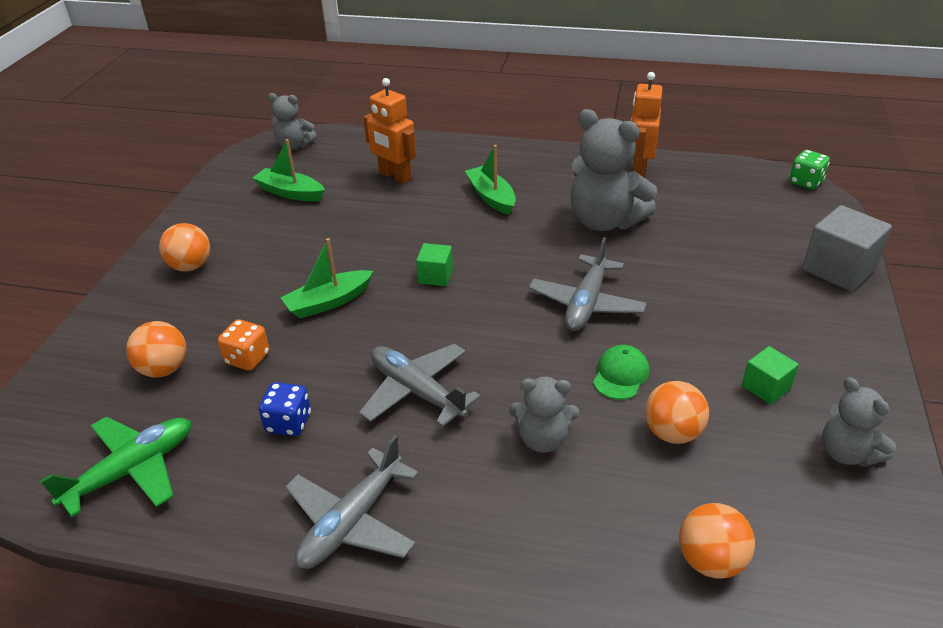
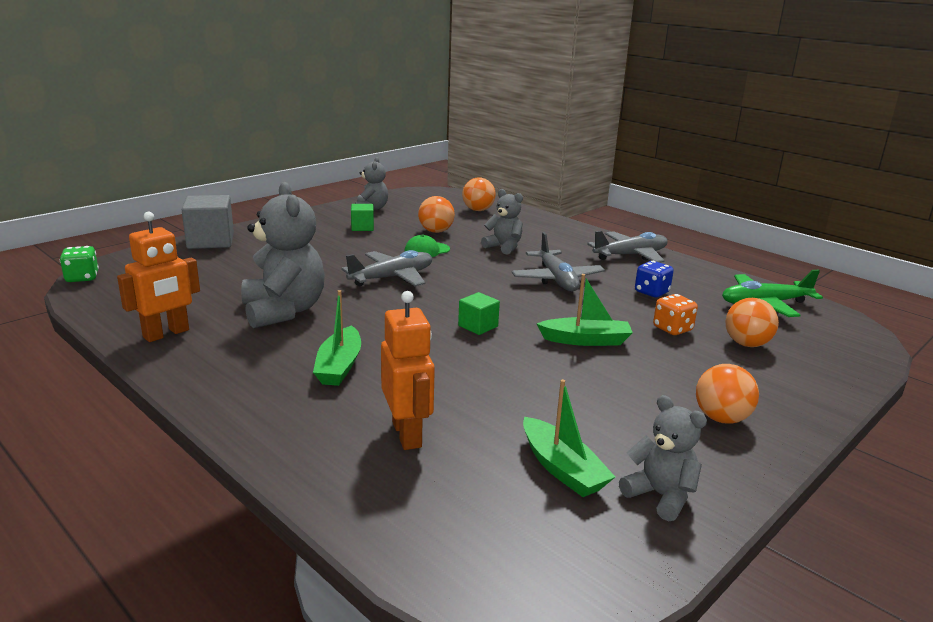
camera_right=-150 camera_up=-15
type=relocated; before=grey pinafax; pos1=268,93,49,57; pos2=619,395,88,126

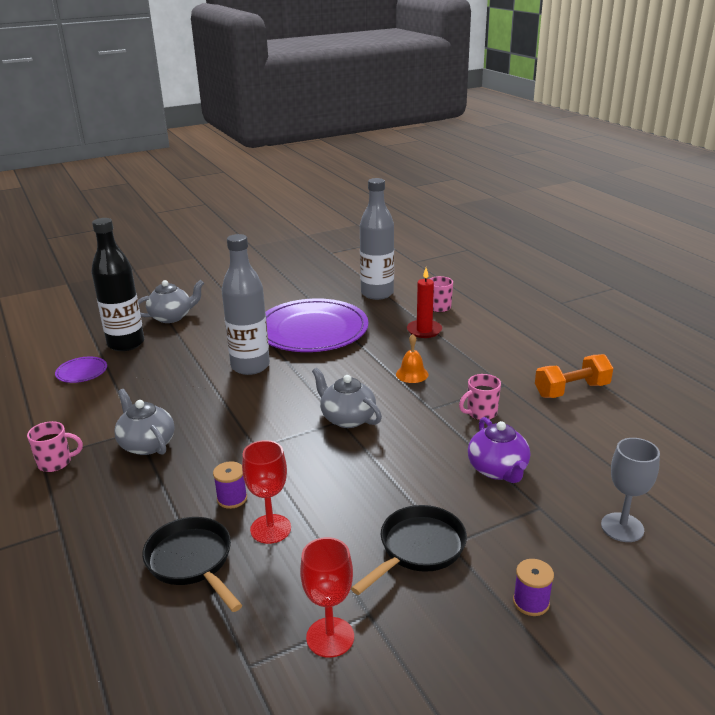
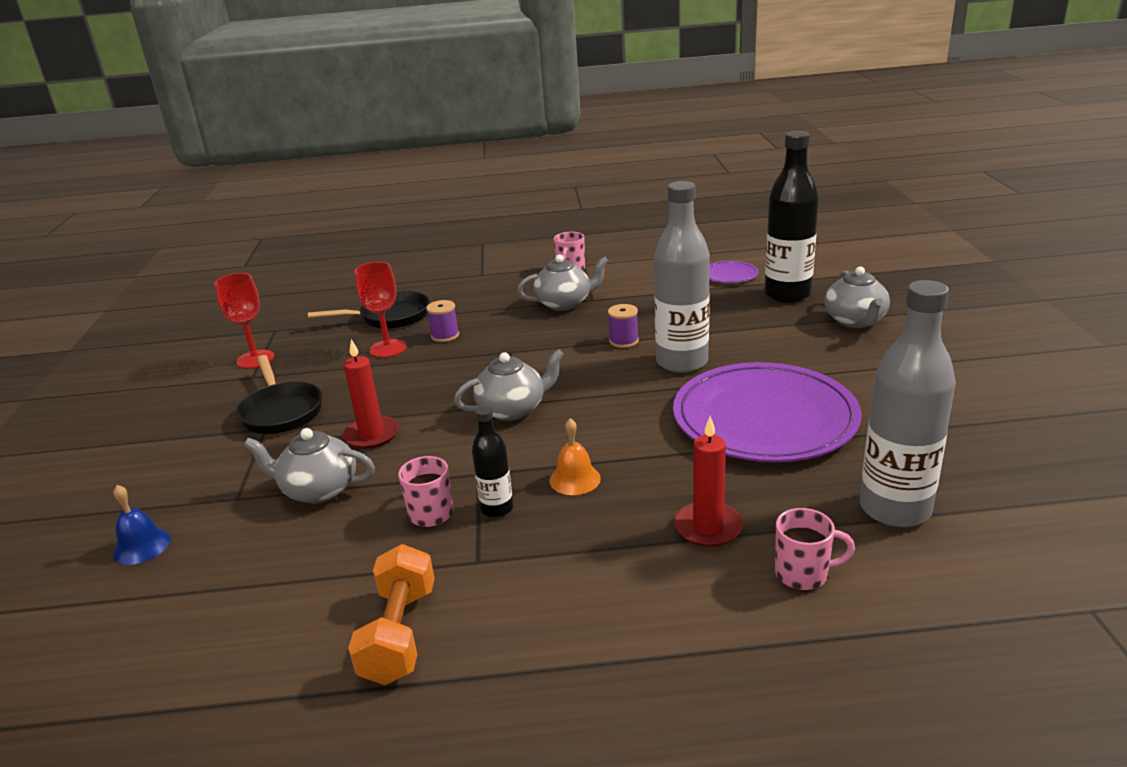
camera_right=115 camera_up=0
type=colour; before=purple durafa; after=grey durafa; pos1=468,417,62,66; pos2=244,428,131,75
type=exchanged; before=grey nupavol; after=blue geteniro; pos1=601,438,59,104; pos2=113,485,58,80
type=relocated; before=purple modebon; pos1=513,559,41,57; pos2=608,304,31,44
type=appeared; after=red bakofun; pos2=343,339,56,110
type=appeared; after=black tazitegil; pos2=472,406,41,112

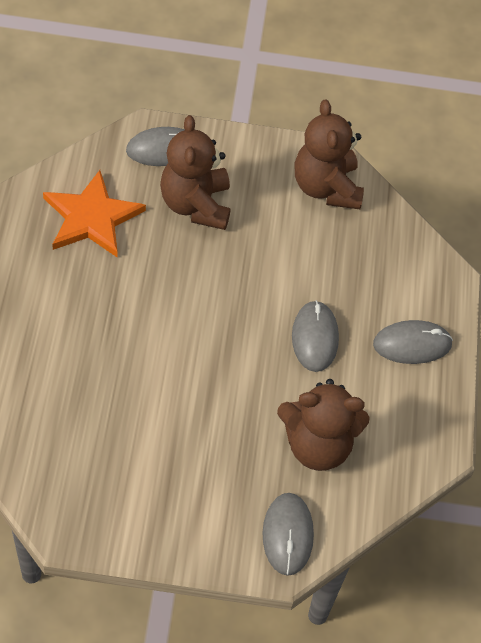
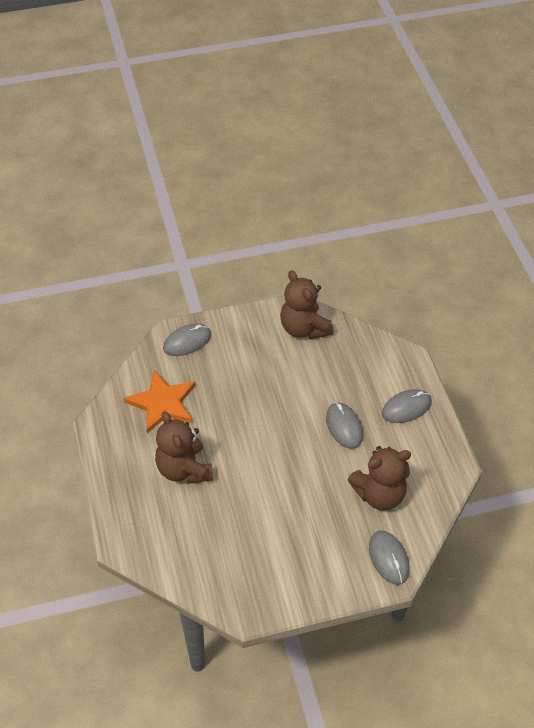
camera_right=-15 camera_up=-5
type=relocated; before=brown pinafax; pos1=160,115,71,115; pos2=155,411,58,73

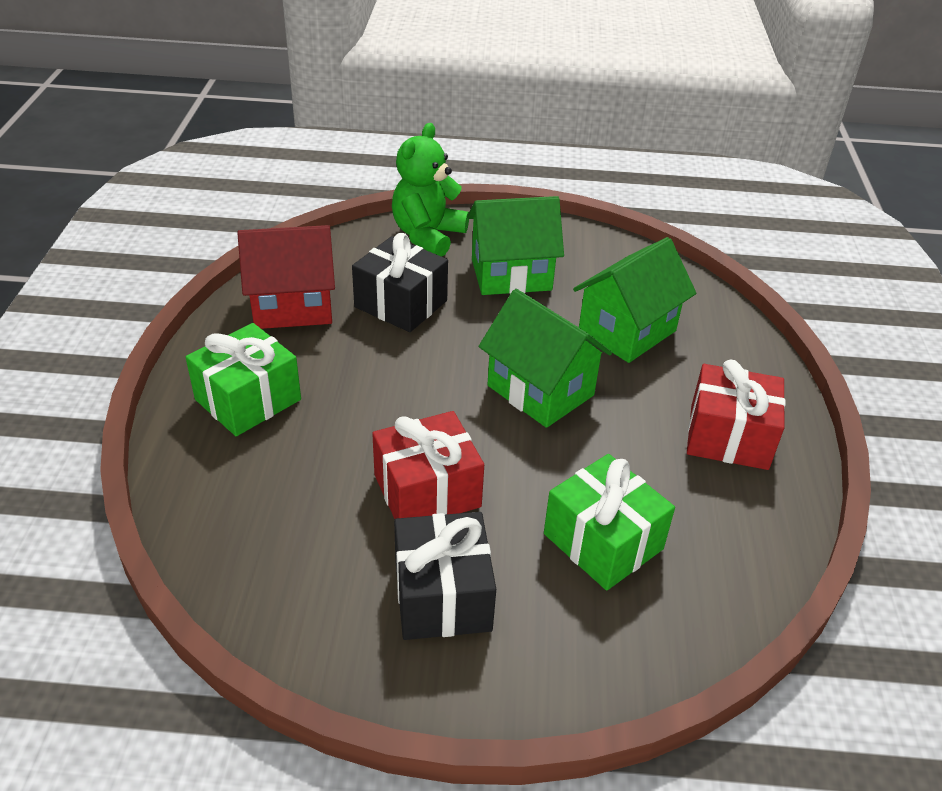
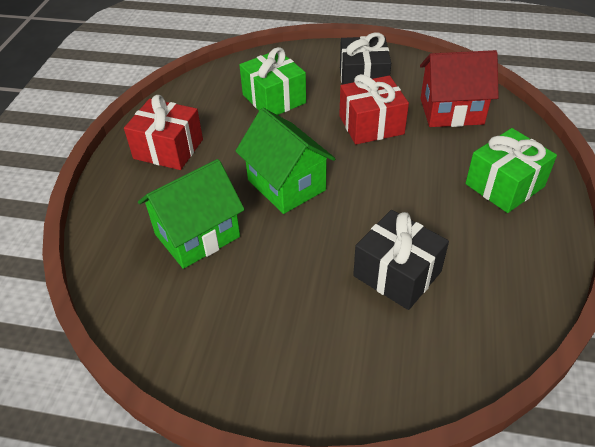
camera_right=-170 camera_up=5
type=missing; before=green pinafax; pos1=392,123,77,134
type=missing; before=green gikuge; pos1=467,196,97,99
type=relocated; before=red gikuge; pos1=238,225,97,104; pos2=420,50,79,77

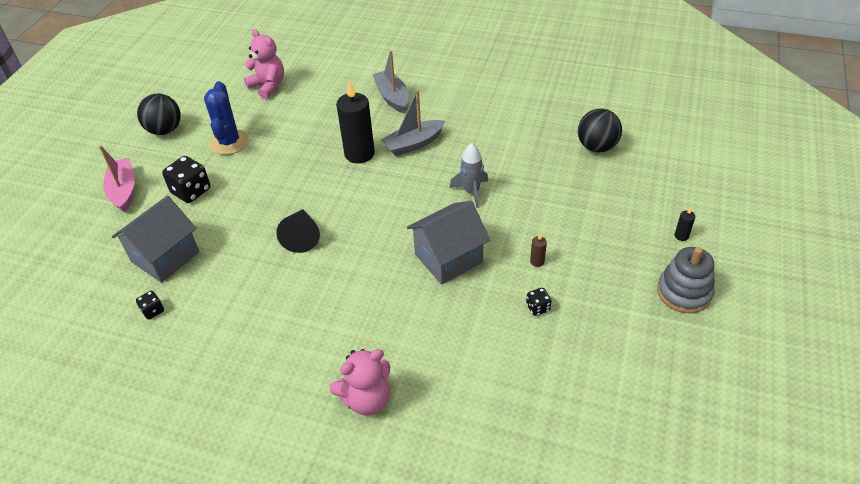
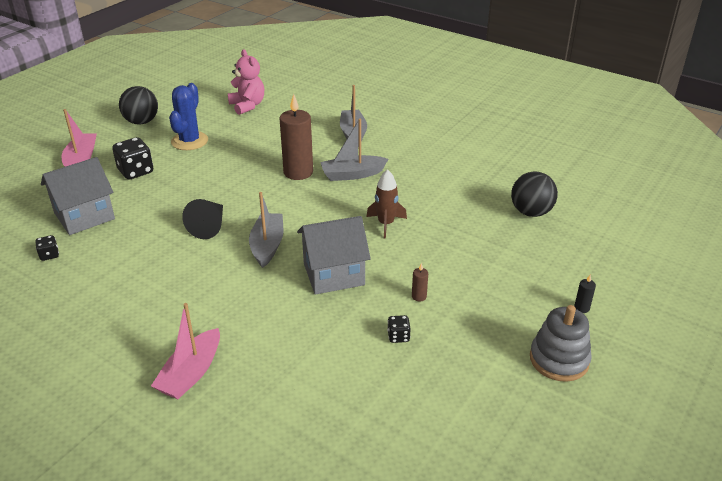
camera_right=15 camera_up=-10
type=colour; before=black bakofun; after=brown bakofun; pos1=336,80,39,83; pos2=279,94,34,86
type=colour; before=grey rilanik; after=brown rilanik; pos1=450,143,38,65; pos2=366,169,41,69
type=exchanged; before=pink pinafax; after=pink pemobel; pos1=330,349,60,67; pos2=151,303,69,96
type=appeared; after=grey pemobel; pos2=249,192,34,76

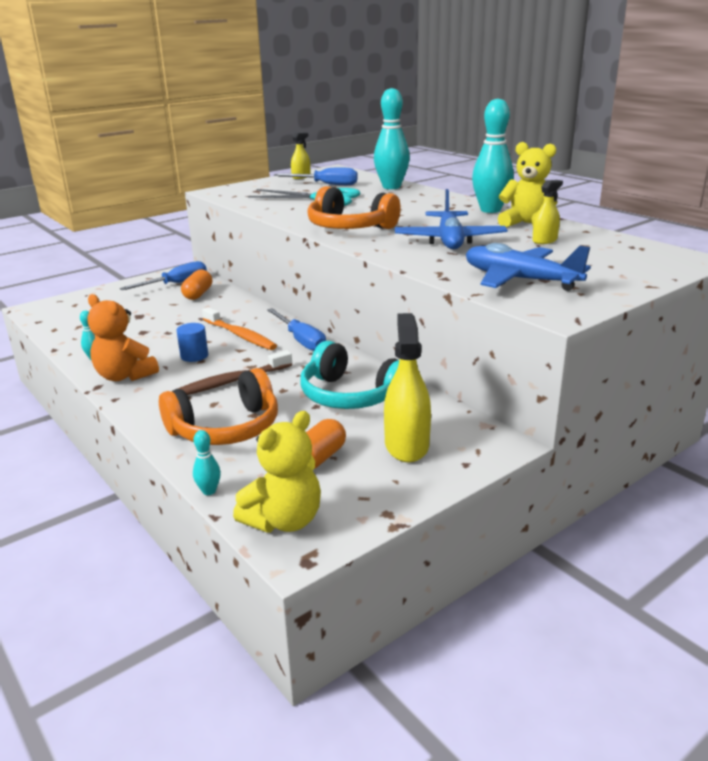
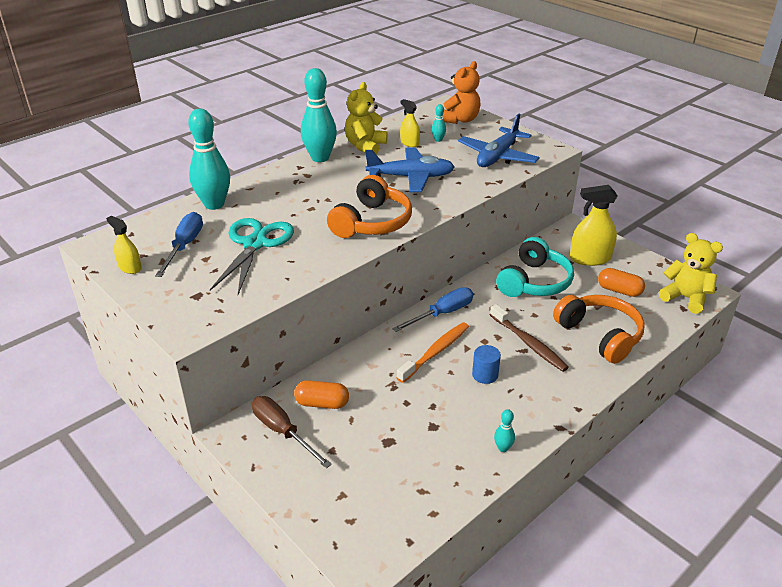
camera_right=-95 camera_up=10
type=colour; before=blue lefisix; after=brown lefisix; pos1=120,261,87,29; pos2=252,396,80,72
type=relocated; before=orange pinafax; pos1=88,294,71,87; pos2=443,61,37,63
type=relocated; before=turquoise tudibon; pos1=193,430,28,65; pos2=432,104,14,38

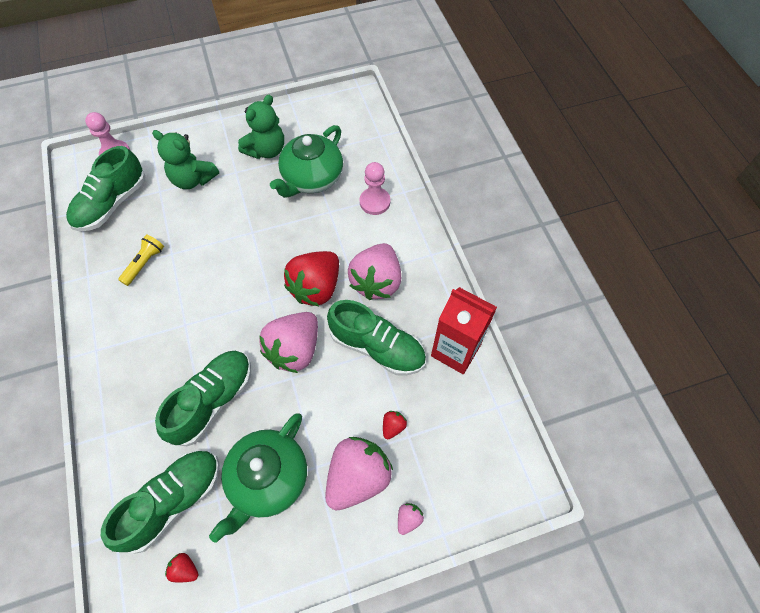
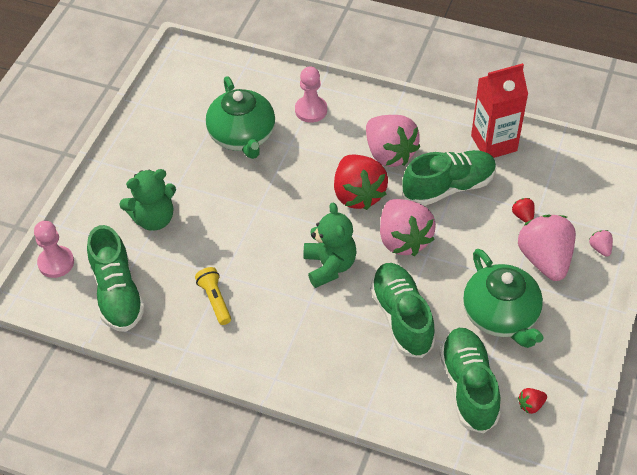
camera_right=-50 camera_up=-10
type=relocated; before=green pinafax; pos1=238,95,46,64; pos2=304,202,53,86

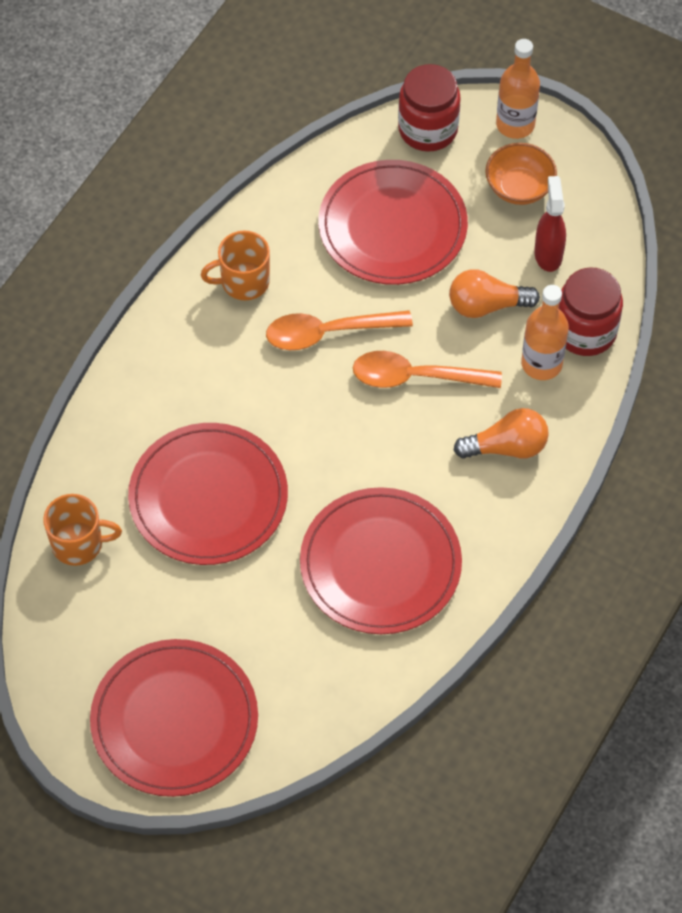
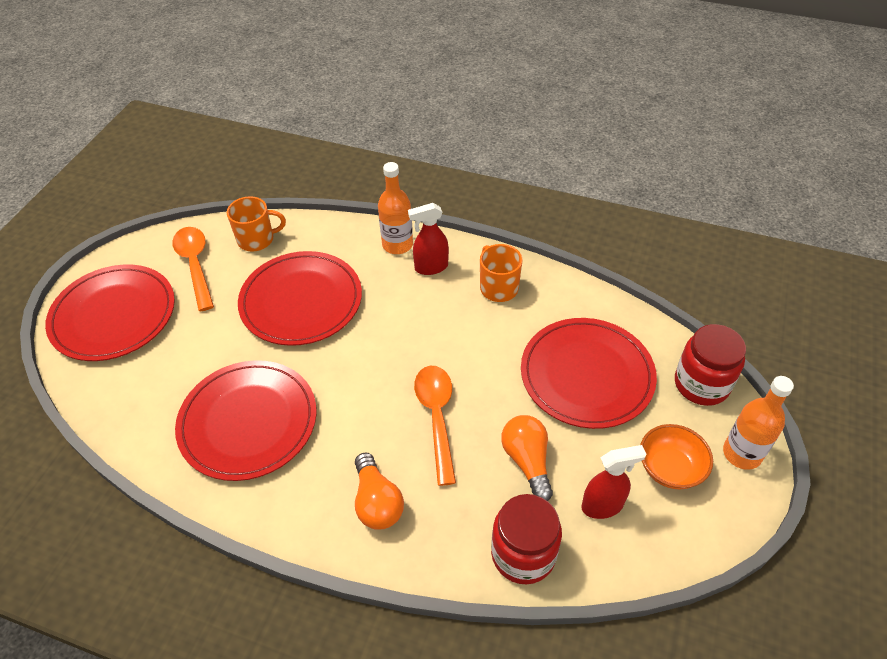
camera_right=80 camera_up=-10
type=relocated; before=orange tazitegil; pos1=521,285,48,95; pos2=378,162,35,92
type=relocated; before=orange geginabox; pos1=266,310,147,40; pos2=172,227,42,84
type=spun; before=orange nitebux; pos1=43,494,79,72; pos2=227,196,59,56; turn=-90
type=appeared; after=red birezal; pos2=408,203,41,72

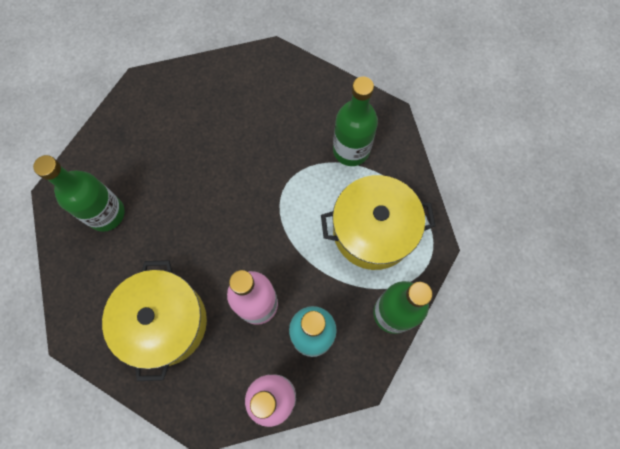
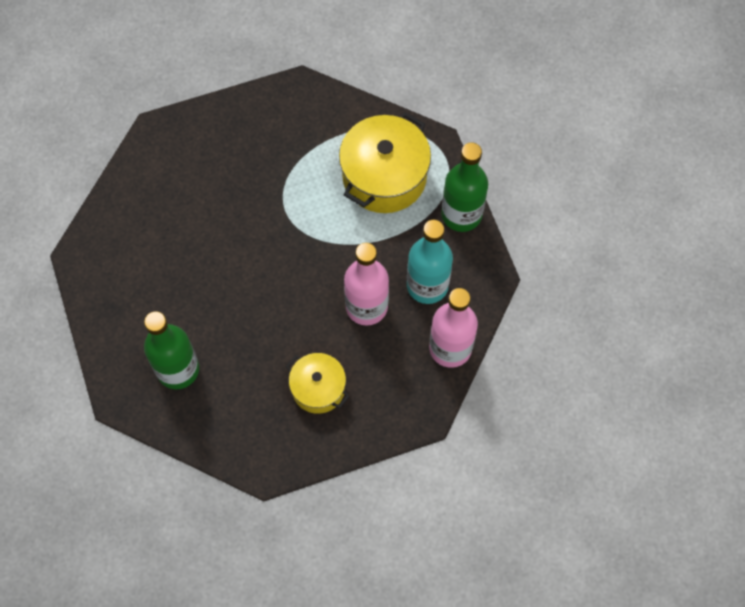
camera_right=-50 camera_up=-5
type=missing; before=green tazitegil; pos1=333,76,45,90
type=size; before=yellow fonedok; pos1=102,260,105,121; pos2=286,353,64,61; scale=0.59

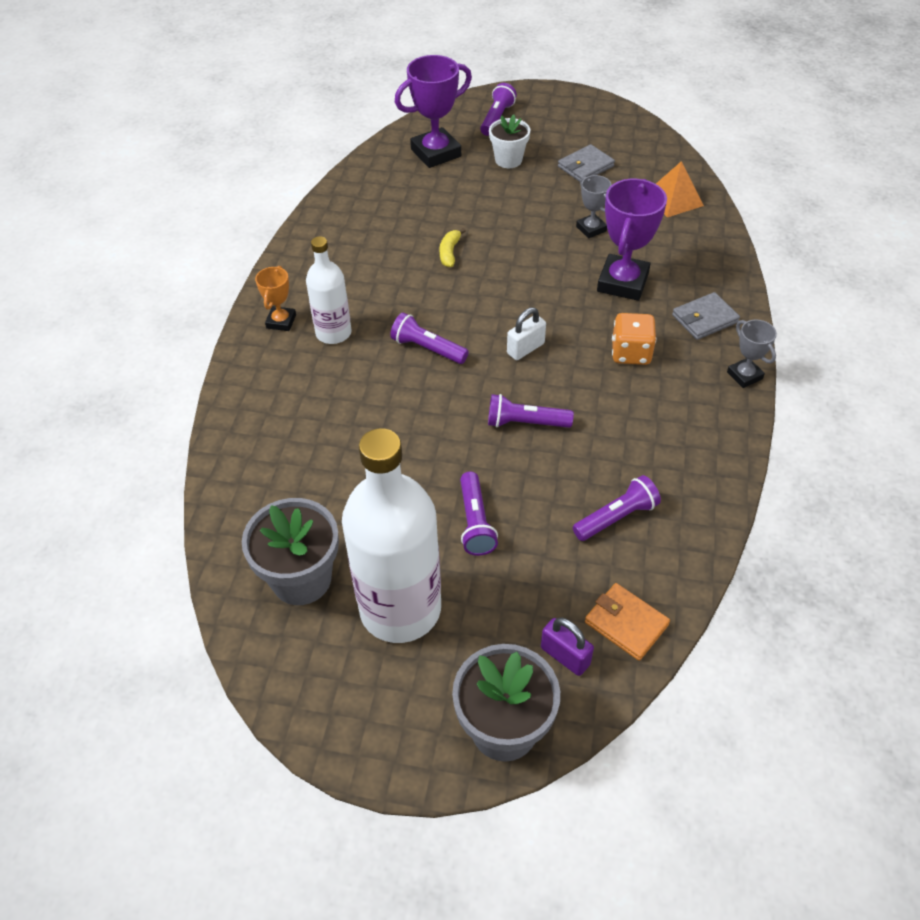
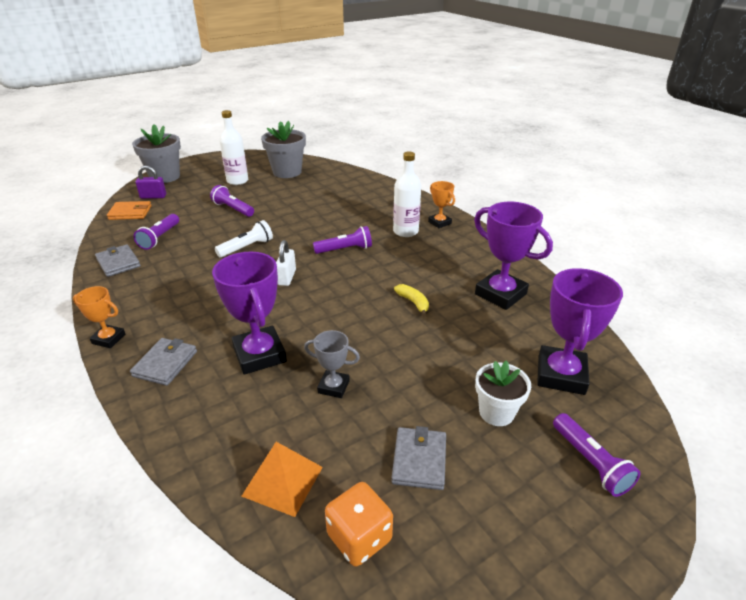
camera_right=135 camera_up=-15
type=relocated; before=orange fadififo; pos1=612,313,44,52; pos2=325,482,68,85
type=colour; before=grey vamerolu; after=orange vamerolu; pos1=727,320,50,68; pos2=73,286,52,62
type=colour; before=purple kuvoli; after=white kuvoli; pos1=488,394,86,34; pos2=215,220,58,37
type=size; before=white tazitegil; pos1=342,428,99,215; pos2=219,110,29,75; scale=0.55
type=appeared; after=purple vamerolu; pos2=474,202,79,108
type=appeared; after=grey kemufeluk; pos2=95,244,46,33

